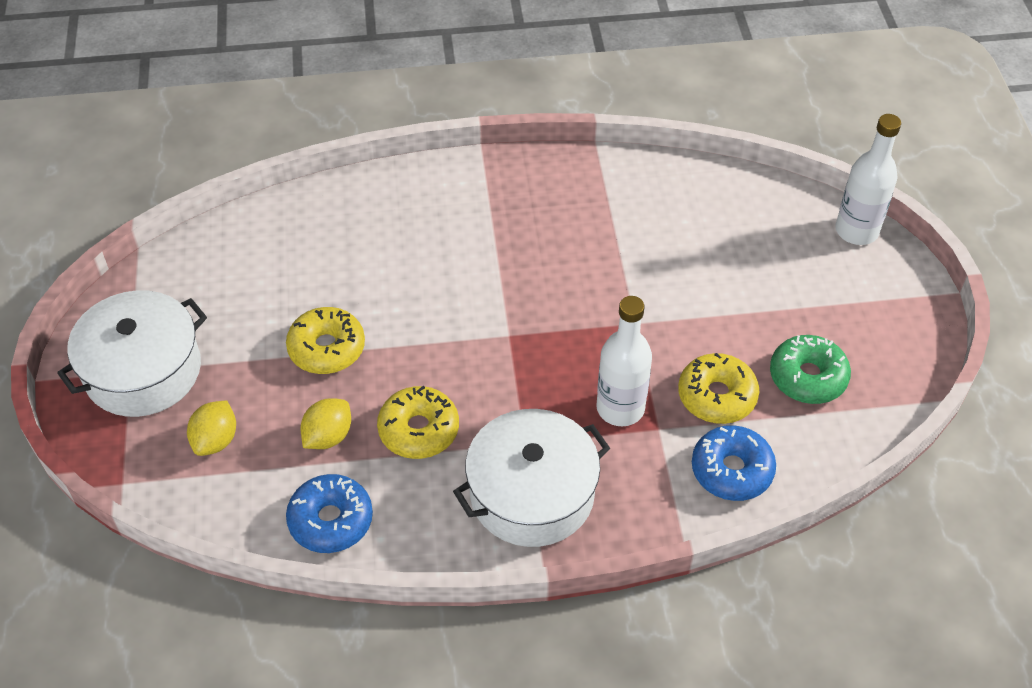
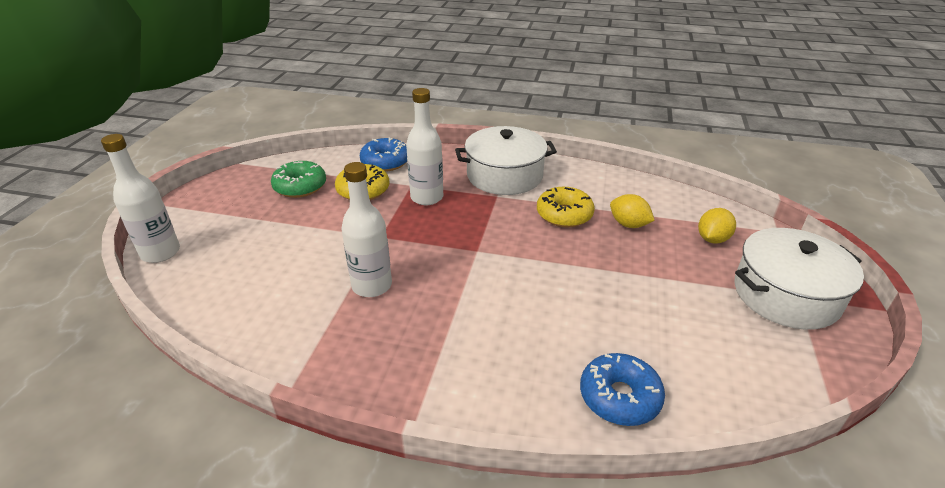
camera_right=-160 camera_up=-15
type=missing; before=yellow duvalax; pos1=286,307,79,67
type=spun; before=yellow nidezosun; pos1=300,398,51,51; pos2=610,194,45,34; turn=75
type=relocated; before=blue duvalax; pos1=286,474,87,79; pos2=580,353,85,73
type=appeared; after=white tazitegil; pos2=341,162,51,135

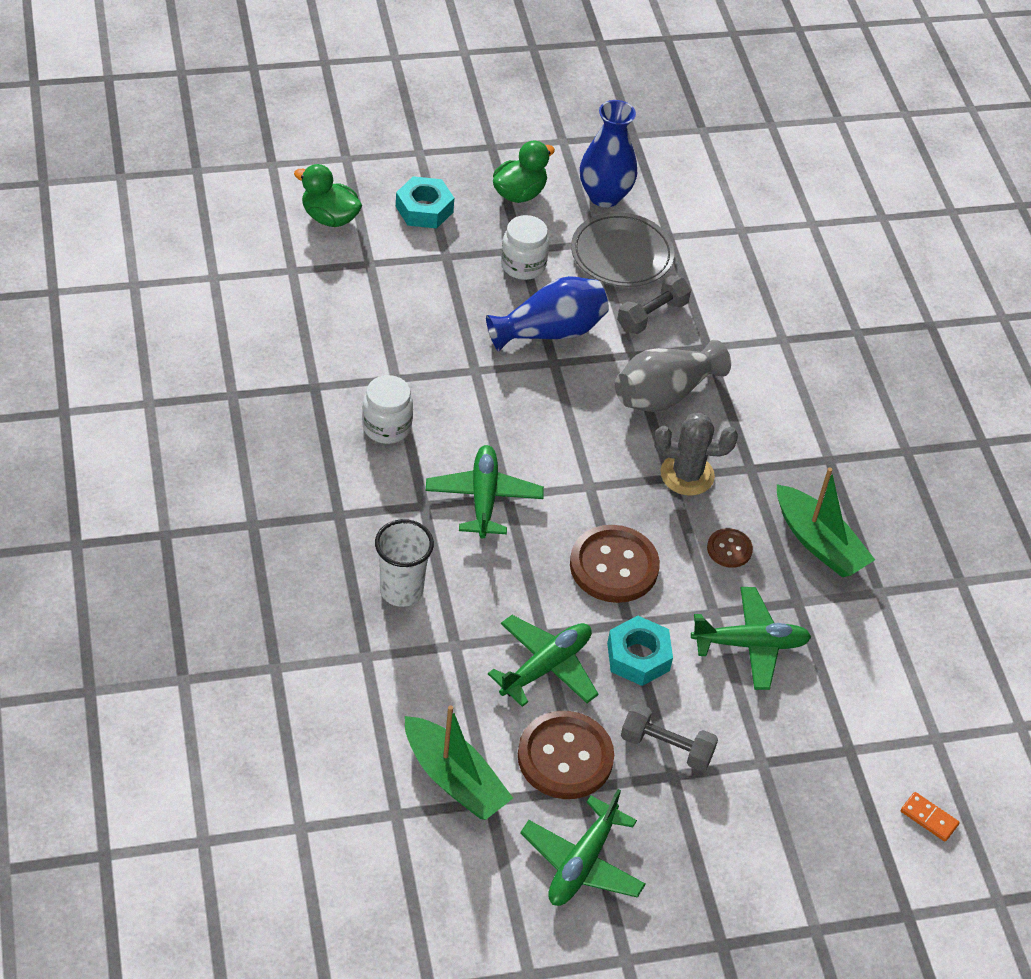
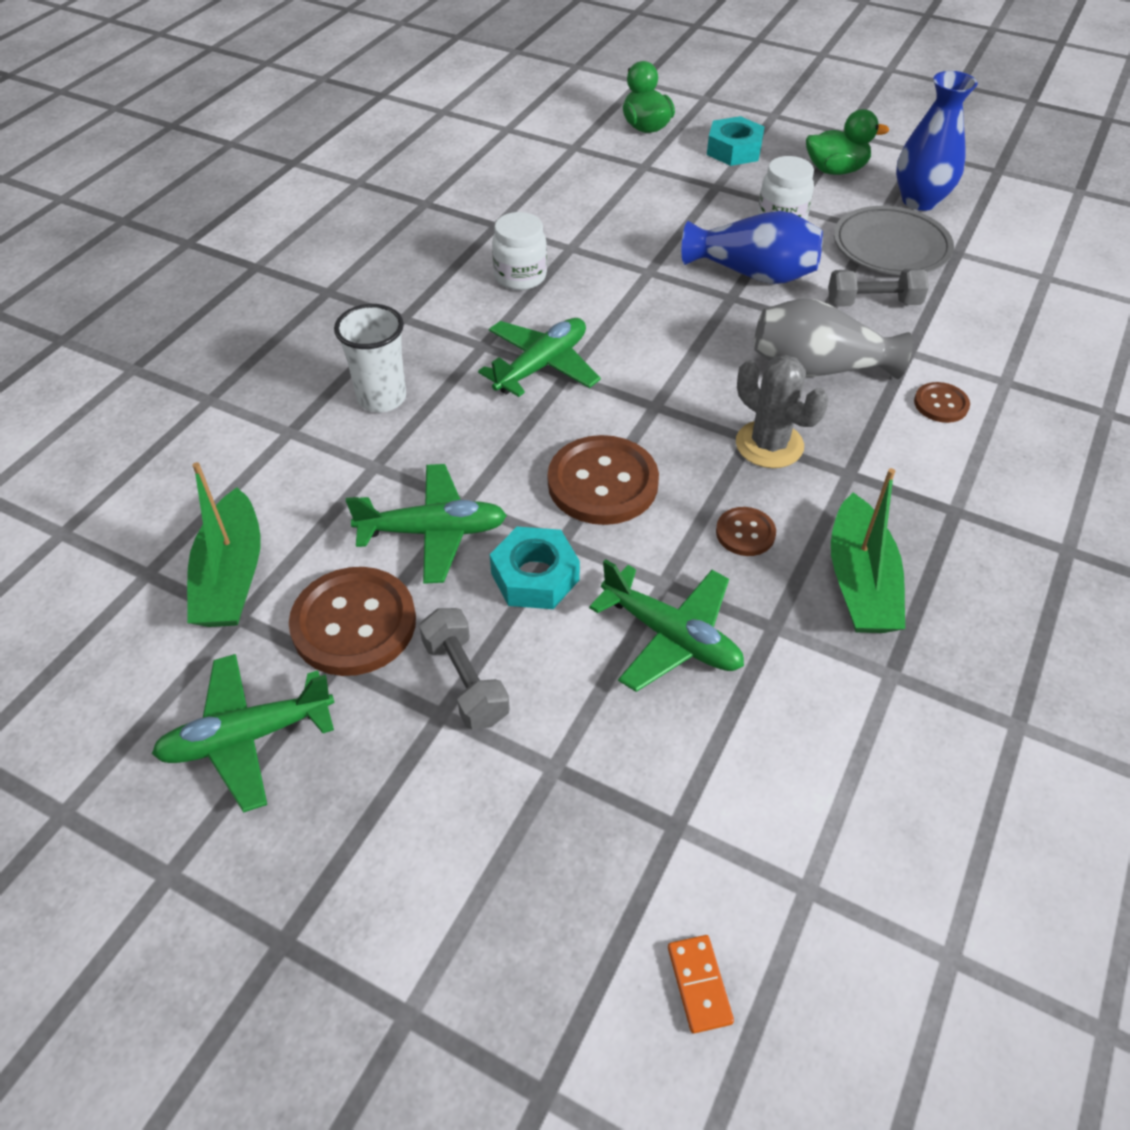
camera_right=45 camera_up=0
type=appeared; after=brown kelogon; pos2=914,382,56,41

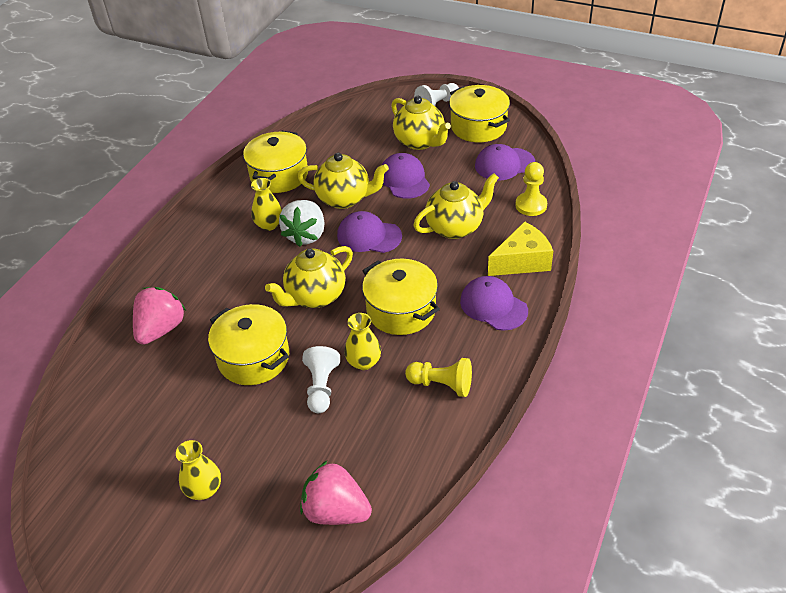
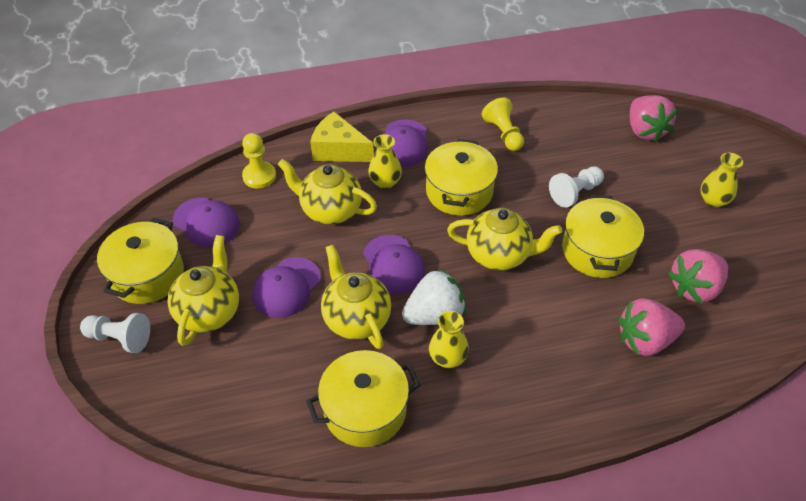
camera_right=-130 camera_up=5
type=relocated; before=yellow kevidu; pos1=344,313,37,57; pos2=368,134,34,55
type=appeared; after=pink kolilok; pos2=668,249,60,55

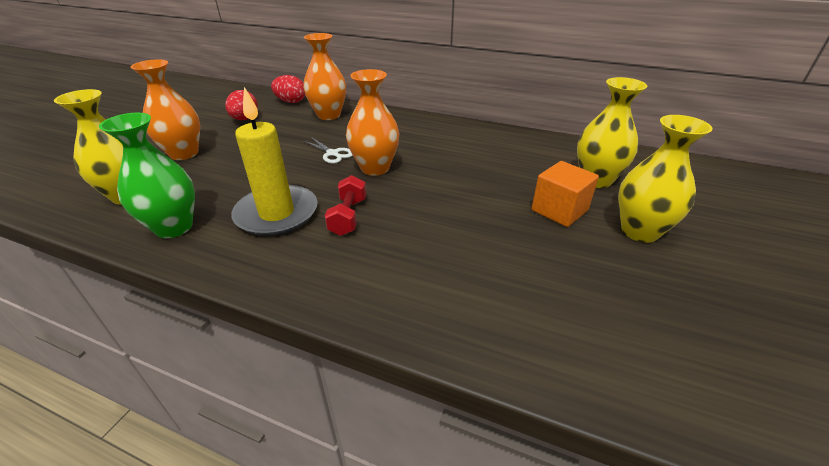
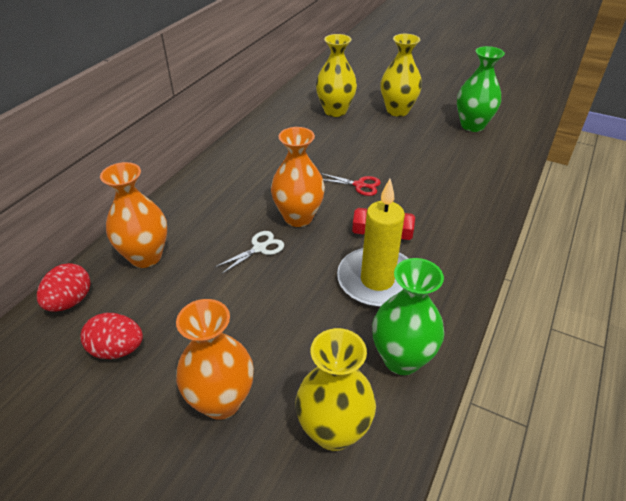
camera_right=-85 camera_up=5
type=missing; before=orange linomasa; pos1=531,161,68,66
type=appeared; after=green kevidu; pos2=457,46,48,86
type=appeared; after=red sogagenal; pos2=320,173,61,23

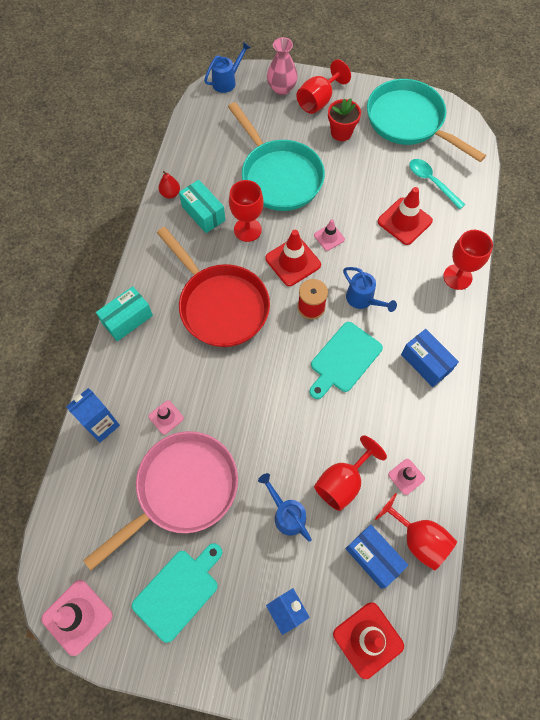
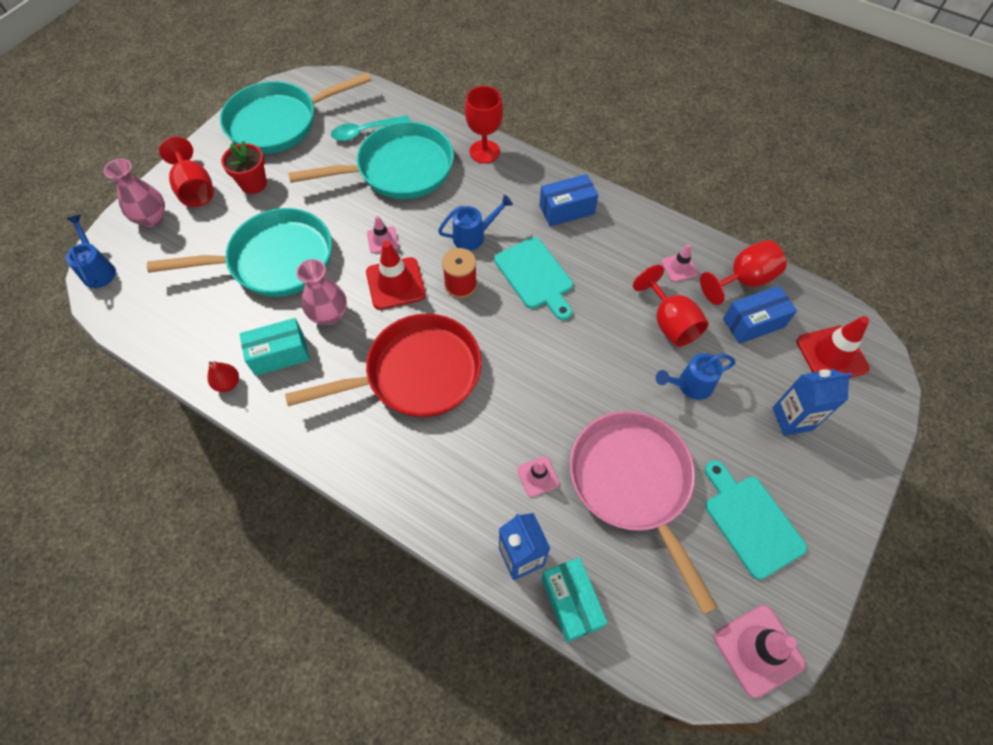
camera_right=-70 camera_up=-5
type=exchanged; before=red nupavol; after=pink kevidu; pos1=229,180,35,62; pos2=296,259,51,66
type=exchanged; before=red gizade; after=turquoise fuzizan; pos1=378,187,55,58; pos2=288,122,166,77
type=relocated; before=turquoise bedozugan; pos1=96,286,57,55; pos2=541,557,67,85

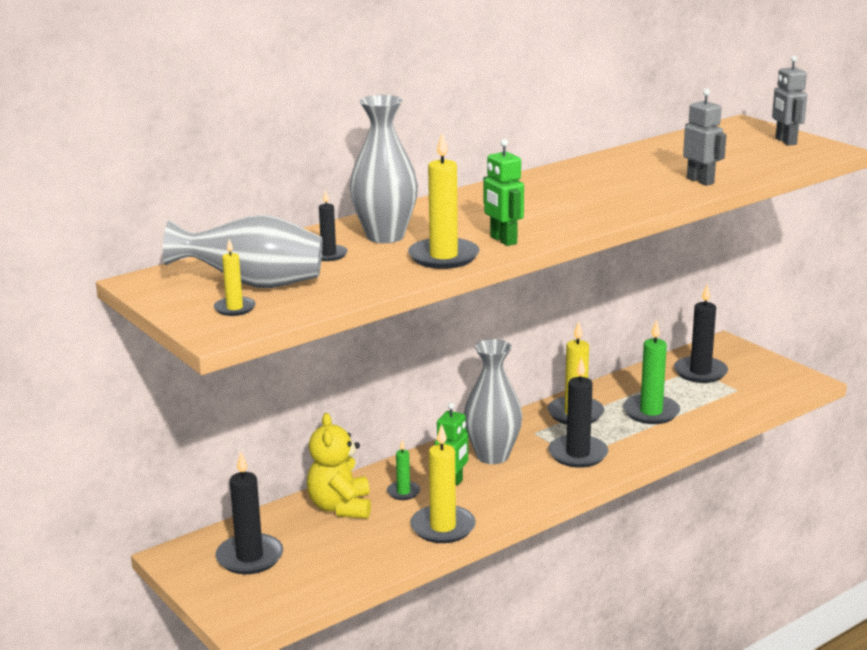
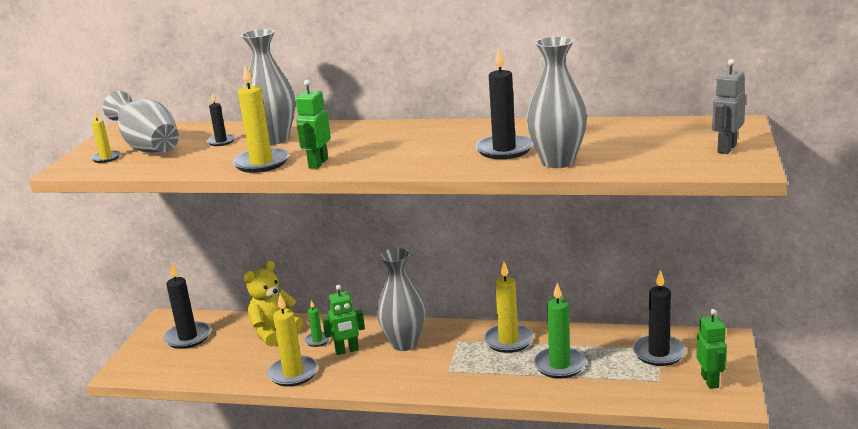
camera_right=50 camera_up=0
type=exchanged; before=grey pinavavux; after=grey kevidu; pos1=683,89,43,97; pos2=526,36,61,132
type=relocated; before=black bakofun; pos1=548,358,60,110; pos2=475,48,58,111
type=appeared; after=green pinavavux; pos2=696,309,31,80

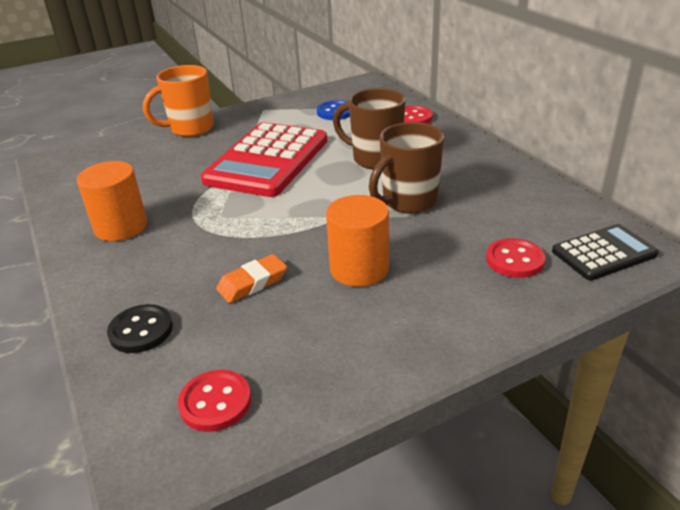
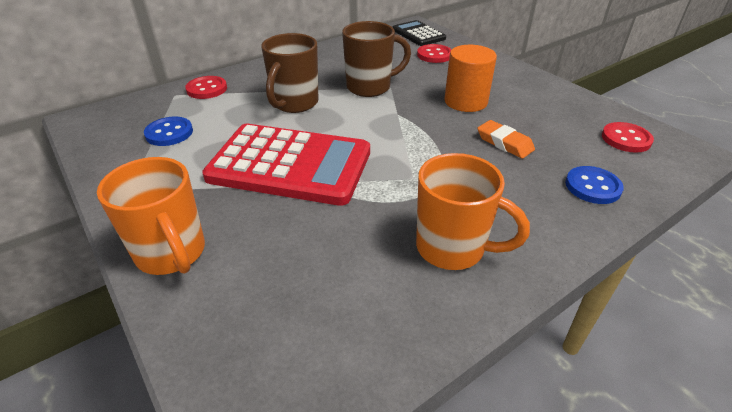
camera_right=-100 camera_up=5
type=spun; before=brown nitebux; pos1=369,122,75,92; pos2=342,21,69,76; turn=-60
type=exchanged; before=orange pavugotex; after=orange nitebux; pos1=77,161,70,80; pos2=416,153,114,117
type=colour; before=black kelogon; after=blue kelogon; pos1=107,304,66,49; pos2=565,166,59,38

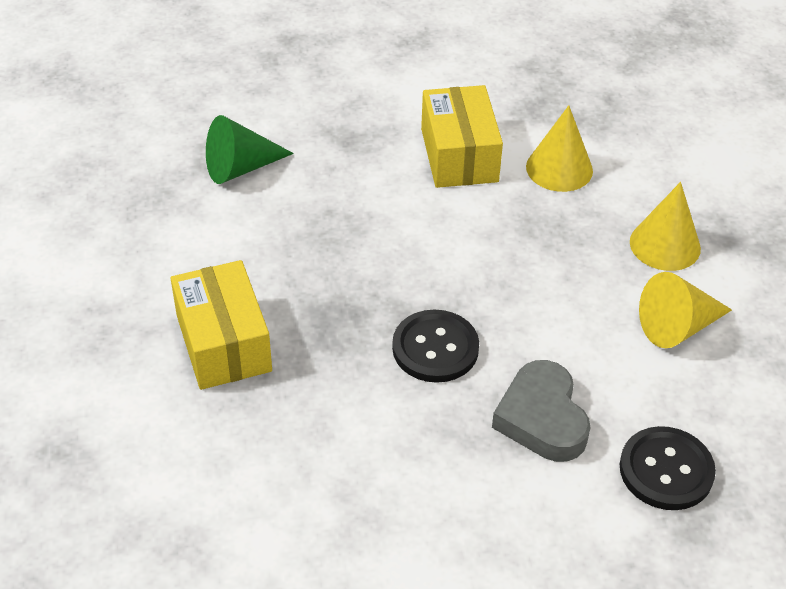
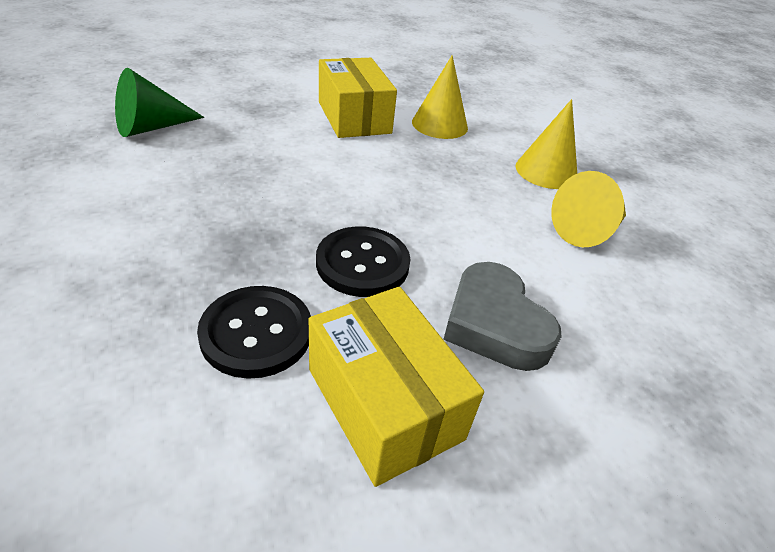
camera_right=-15 camera_up=-5
type=relocated; before=yellow bedozugan; pos1=170,260,102,130; pos2=309,287,175,200
type=relocated; before=black kelogon; pos1=620,426,96,84; pos2=197,286,114,93

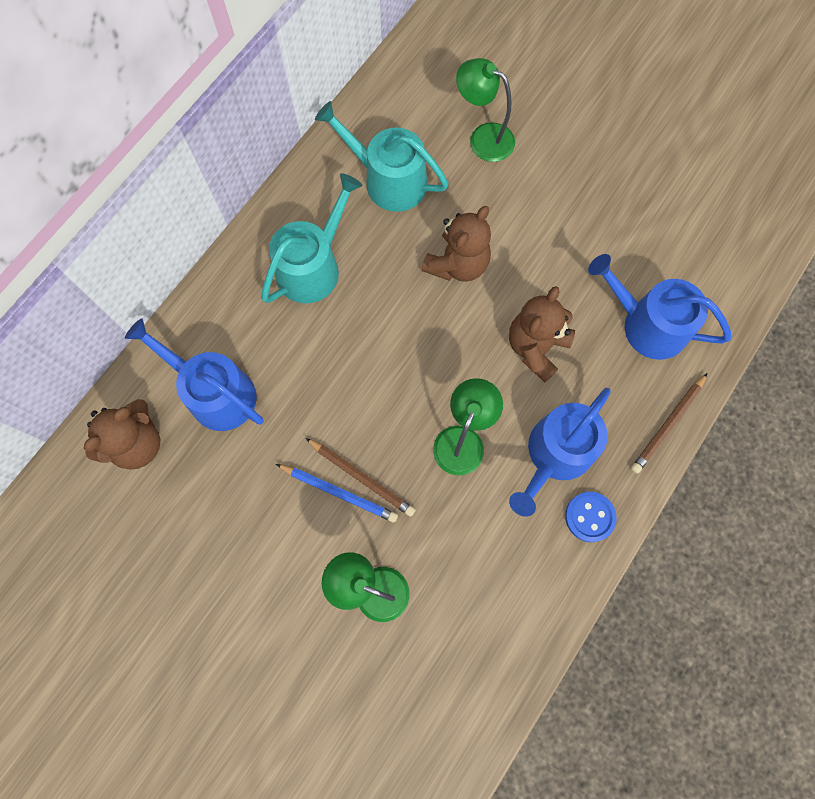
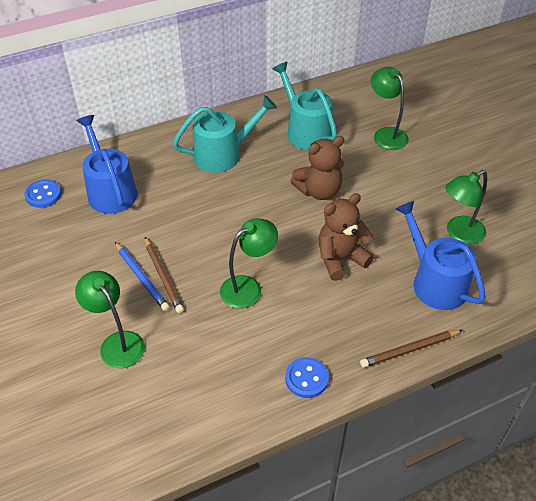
camera_right=30 camera_up=-25
type=missing; before=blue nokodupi; pos1=509,388,102,129
type=exchanged; before=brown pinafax; after=blue kelogon; pos1=84,399,76,71; pos2=25,179,36,29
type=appeared; after=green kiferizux; pos2=445,170,42,75

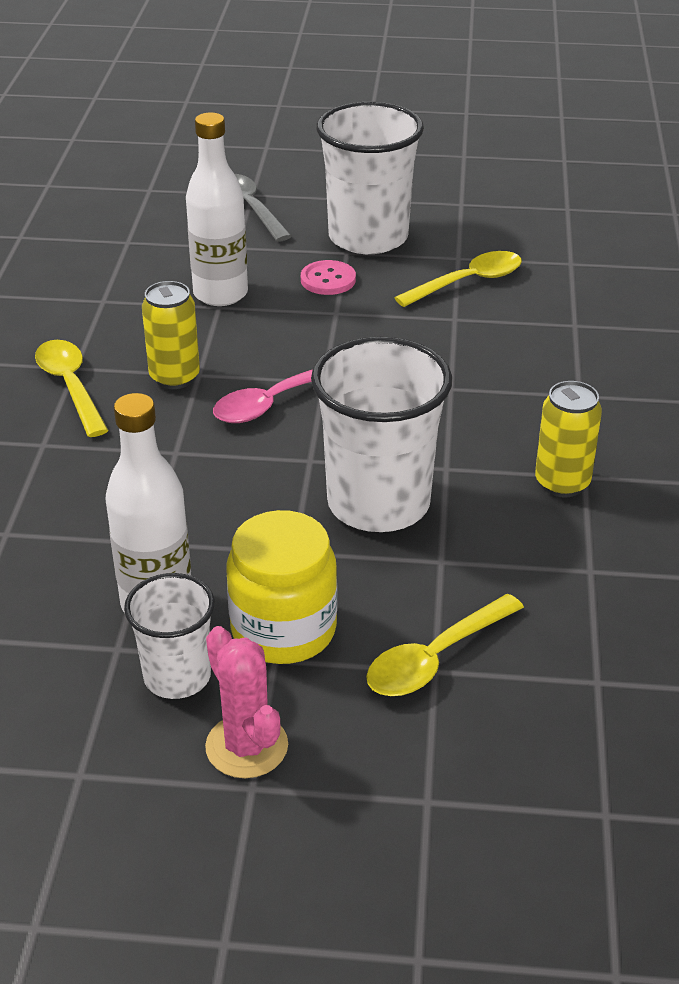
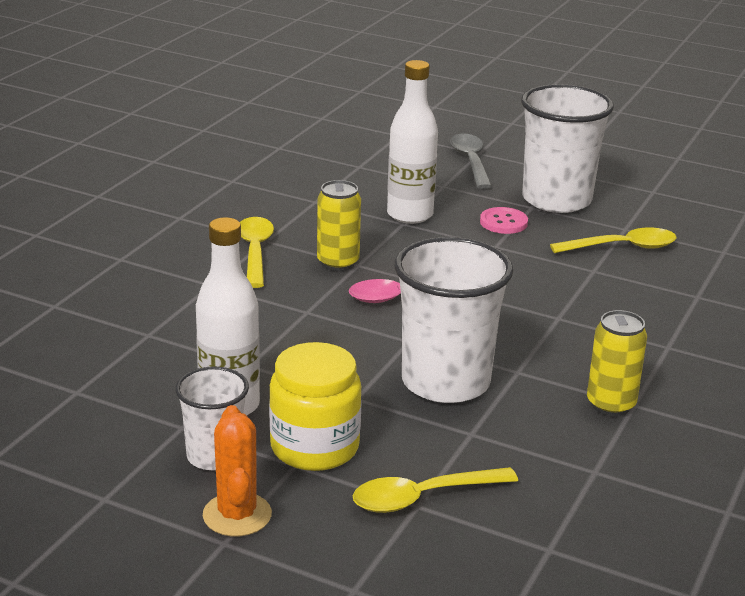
camera_right=20 camera_up=-10
type=colour; before=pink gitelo; after=orange gitelo; pos1=205,626,83,152; pos2=203,405,69,131

